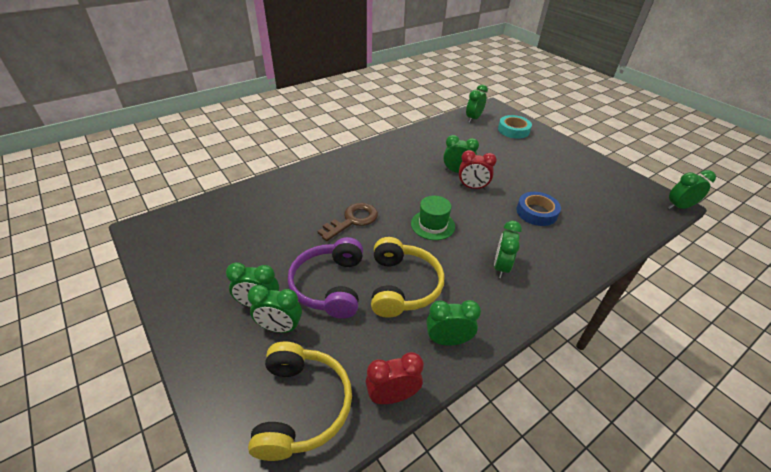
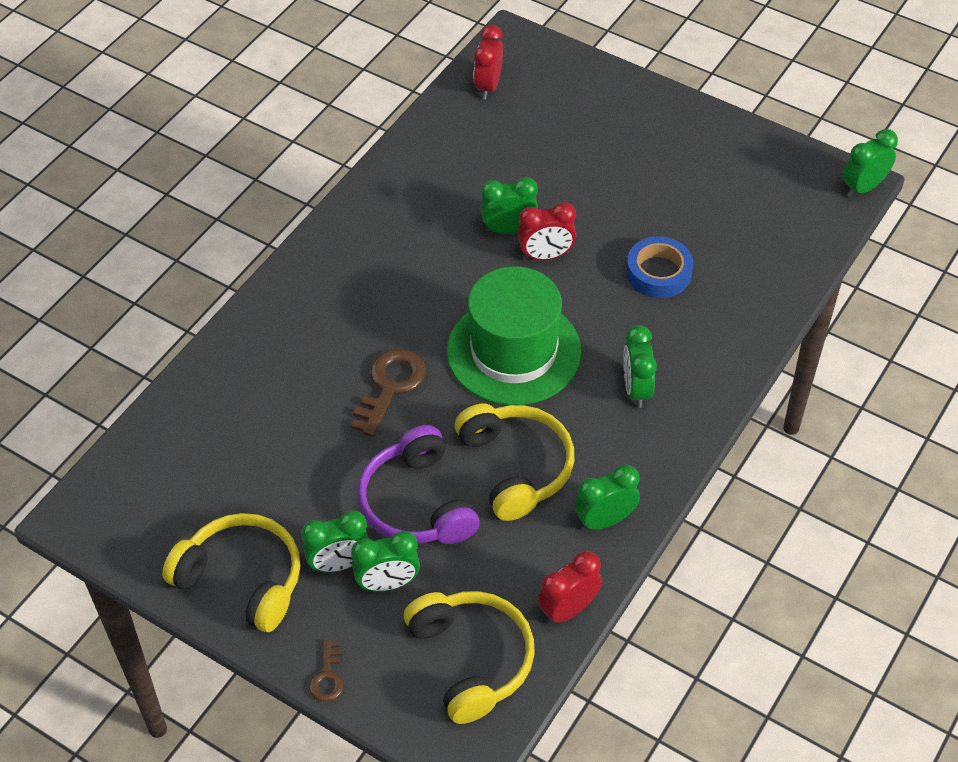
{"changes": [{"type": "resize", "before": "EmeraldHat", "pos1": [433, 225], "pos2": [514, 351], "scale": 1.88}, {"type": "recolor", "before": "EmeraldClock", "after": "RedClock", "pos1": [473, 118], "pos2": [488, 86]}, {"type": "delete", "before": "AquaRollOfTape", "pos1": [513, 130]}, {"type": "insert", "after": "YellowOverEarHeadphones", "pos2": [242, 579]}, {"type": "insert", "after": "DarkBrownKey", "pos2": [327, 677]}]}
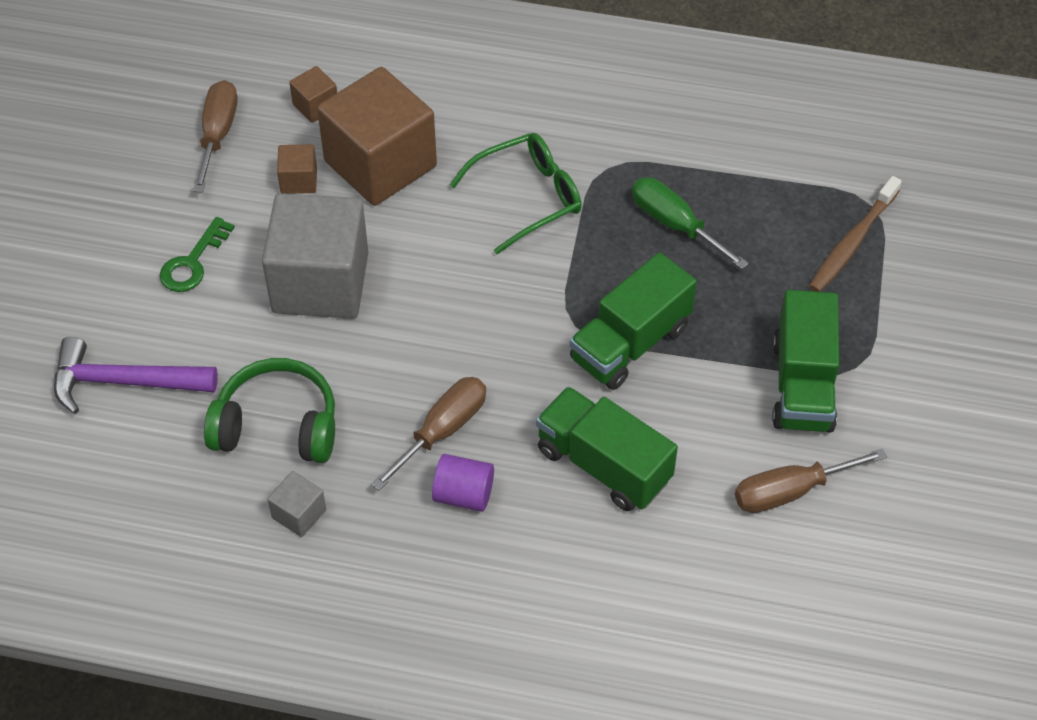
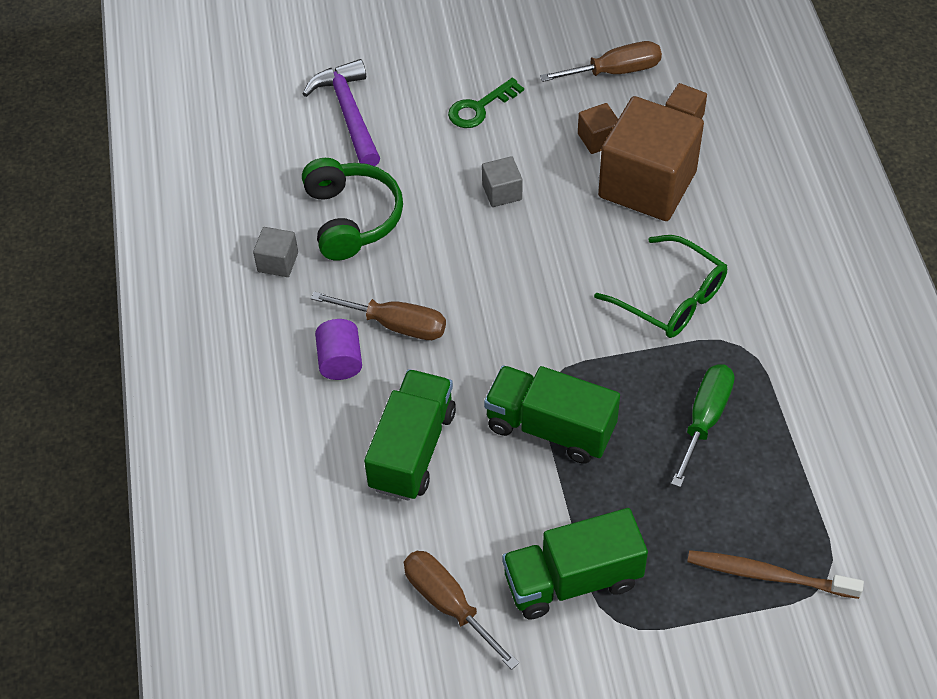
{"changes": [{"type": "rotate", "before": "EmeraldKey", "pos1": [193, 262], "pos2": [480, 108], "turn": -45}, {"type": "resize", "before": "GrayBlock", "pos1": [320, 283], "pos2": [502, 192], "scale": 0.42}]}
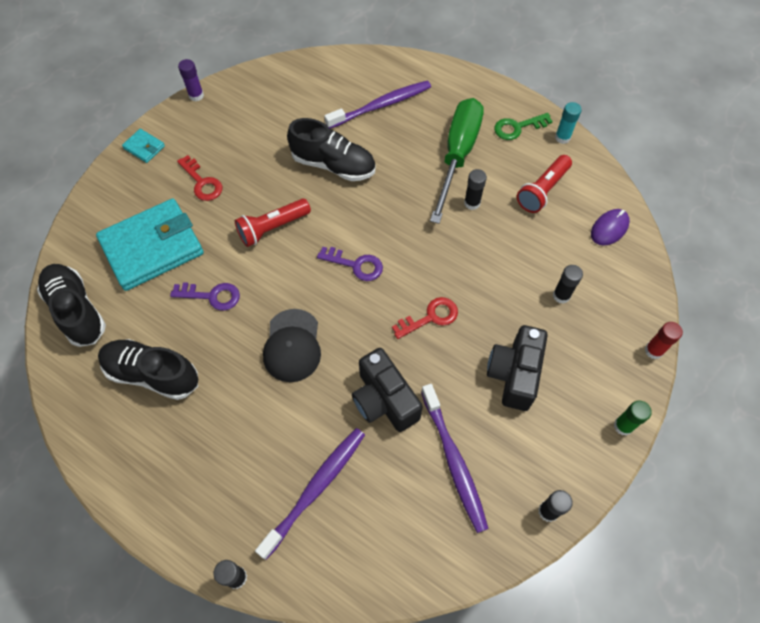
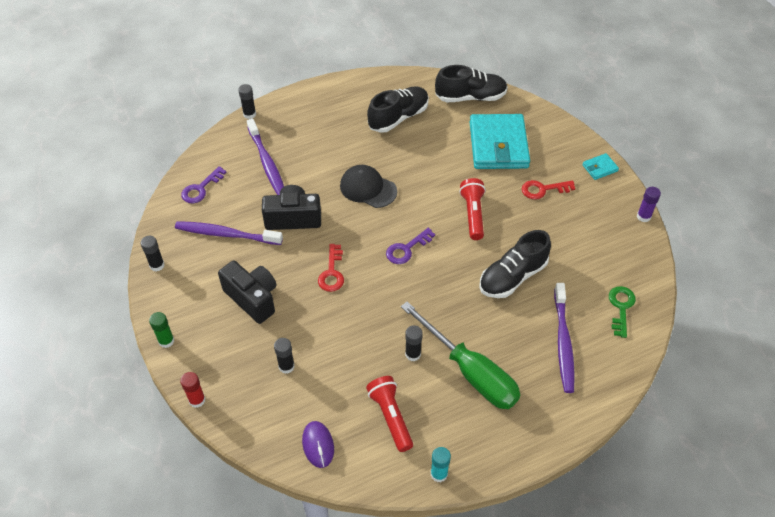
{"changes": [{"type": "move", "before": "VioletKey", "pos1": [211, 296], "pos2": [201, 188]}, {"type": "move", "before": "EmeraldKey", "pos1": [518, 127], "pos2": [621, 308]}]}
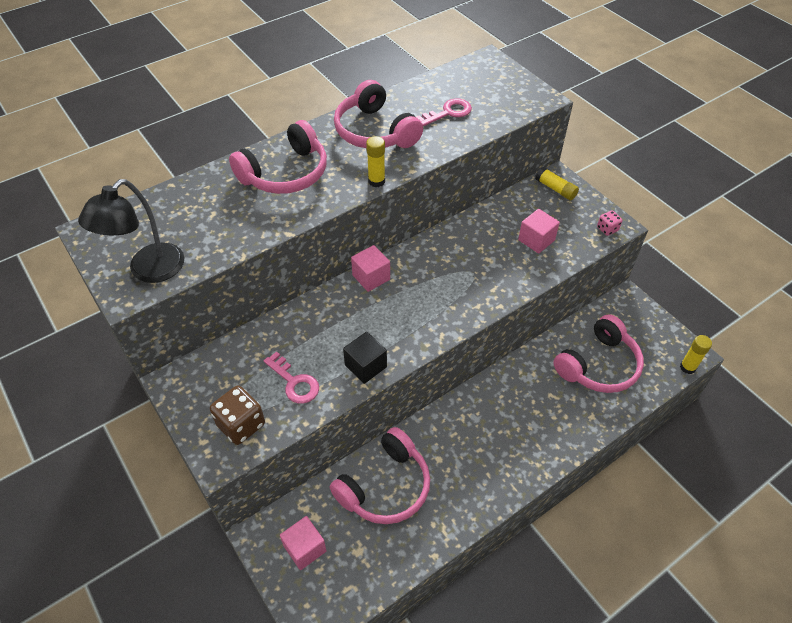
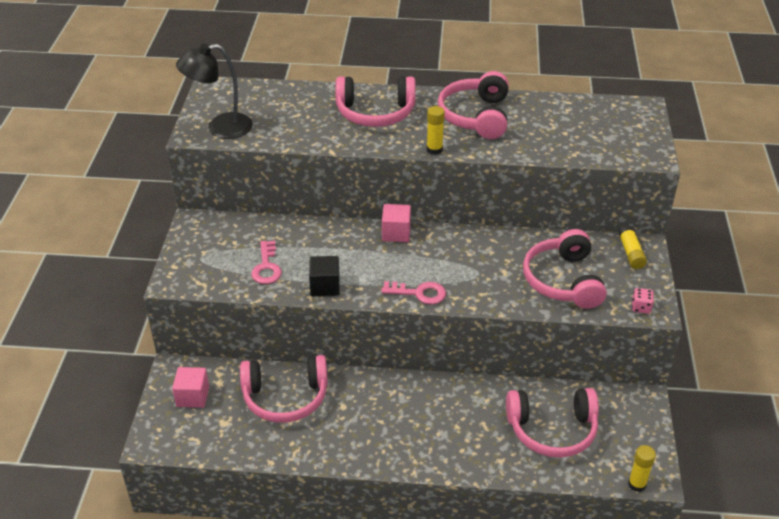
{"changes": [{"type": "delete", "before": "DarkBrownGameDie", "pos1": [241, 424]}, {"type": "move", "before": "RosePinkKey", "pos1": [448, 112], "pos2": [419, 293]}, {"type": "replace", "before": "RosePinkBlock", "after": "RosePinkOverEarHeadphones", "pos1": [536, 240], "pos2": [563, 280]}]}
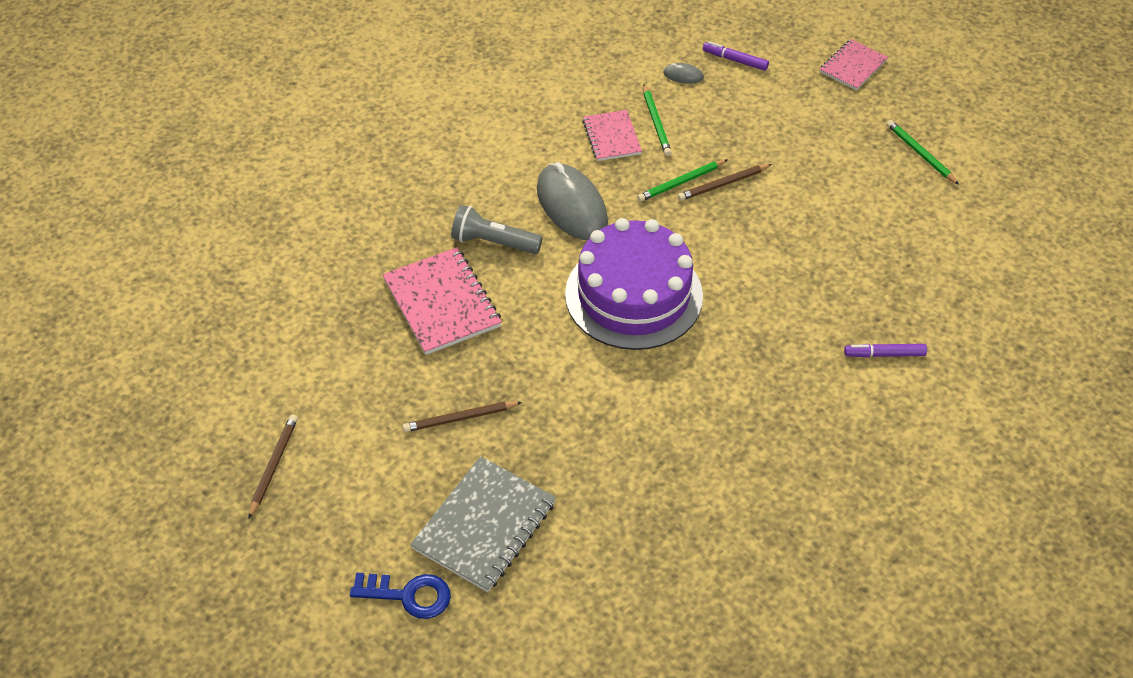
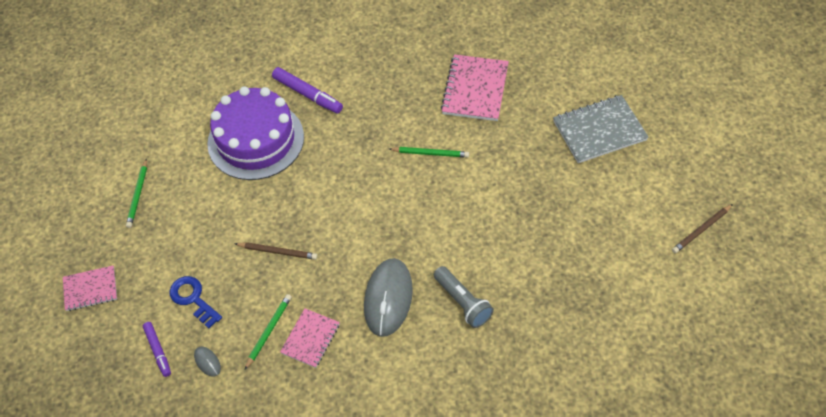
{"changes": [{"type": "move", "before": "RoyalBlueKey", "pos1": [408, 595], "pos2": [193, 299]}, {"type": "move", "before": "RosePinkNotebook", "pos1": [442, 303], "pos2": [475, 89]}, {"type": "delete", "before": "DarkBrownLeadPencil", "pos1": [460, 418]}, {"type": "move", "before": "VioletLayerCake", "pos1": [633, 295], "pos2": [256, 140]}, {"type": "move", "before": "EmeraldLeadPencil", "pos1": [681, 182], "pos2": [430, 153]}, {"type": "resize", "before": "VioletMarker", "pos1": [884, 354], "pos2": [307, 95], "scale": 1.56}]}
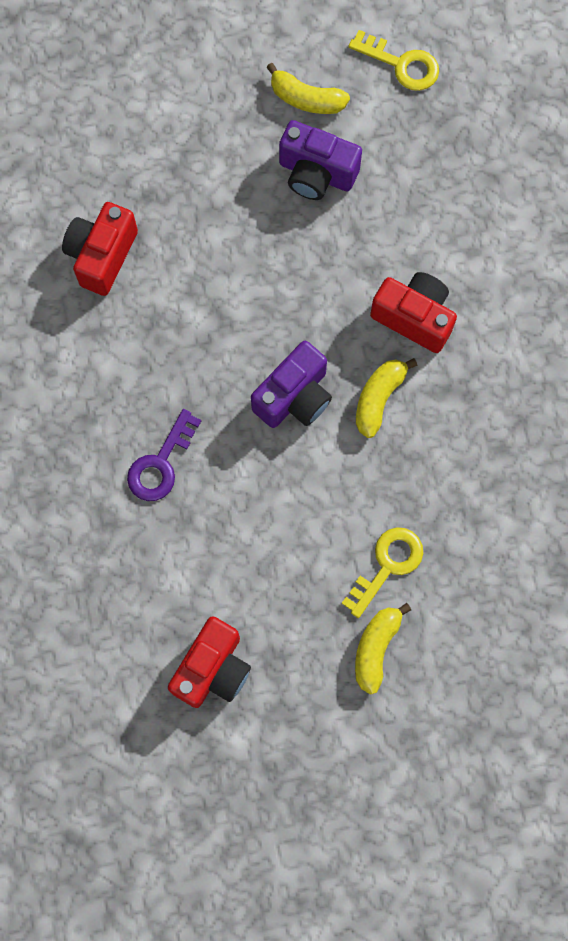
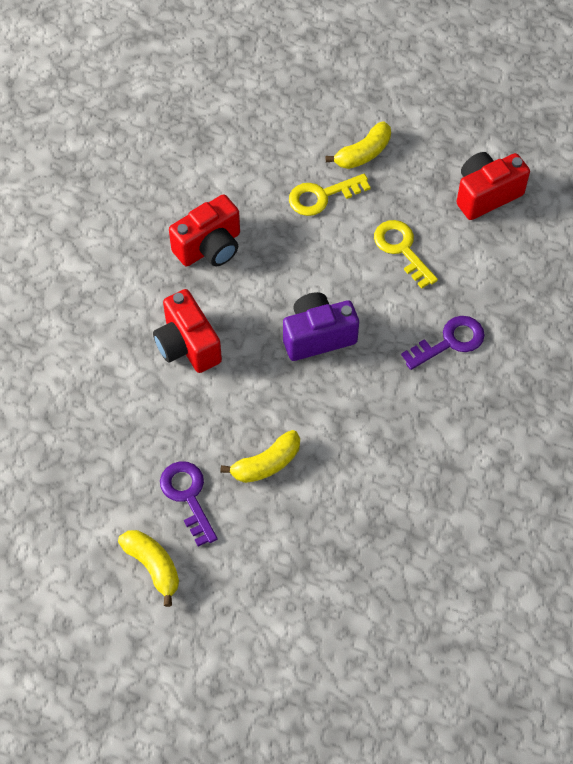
{"changes": [{"type": "move", "before": "RedCamera", "pos1": [102, 255], "pos2": [210, 247]}, {"type": "replace", "before": "VioletCamera", "after": "VioletKey", "pos1": [316, 173], "pos2": [188, 497]}, {"type": "move", "before": "YellowKey", "pos1": [401, 64], "pos2": [402, 249]}, {"type": "move", "before": "YellowToyBanana", "pos1": [378, 398], "pos2": [266, 464]}]}
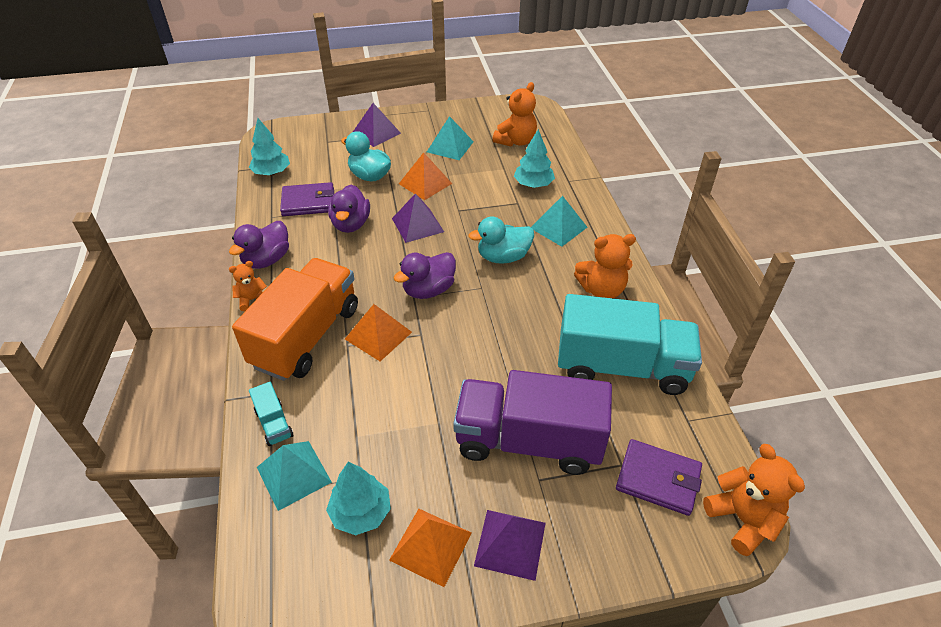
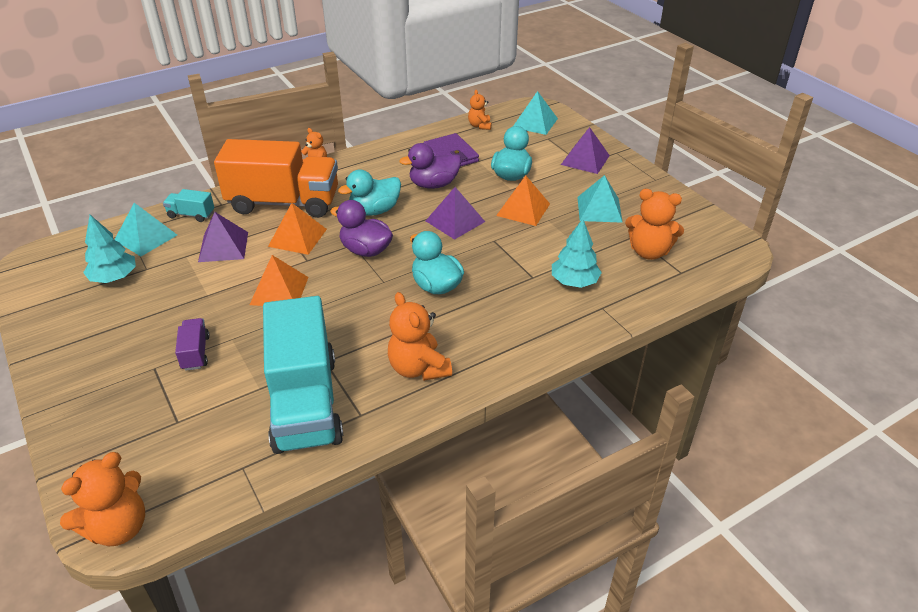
{"changes": [{"type": "delete", "before": "VioletDuck", "pos1": [267, 260]}, {"type": "replace", "before": "AquaTree", "after": "BrightOrangeTeddy", "pos1": [272, 173], "pos2": [479, 126]}, {"type": "rotate", "before": "AquaLorry", "pos1": [274, 423], "pos2": [191, 215], "turn": 60}, {"type": "move", "before": "BrightOrangeSolidPyramid", "pos1": [430, 546], "pos2": [279, 290]}, {"type": "resize", "before": "VioletLorry", "pos1": [528, 441], "pos2": [195, 353], "scale": 0.41}, {"type": "move", "before": "VioletSolidPyramid", "pos1": [510, 544], "pos2": [223, 247]}, {"type": "move", "before": "AquaSolidPyramid", "pos1": [558, 227], "pos2": [535, 123]}, {"type": "delete", "before": "VioletWallet", "pos1": [658, 479]}, {"type": "insert", "after": "AquaDuck", "pos2": [374, 211]}]}
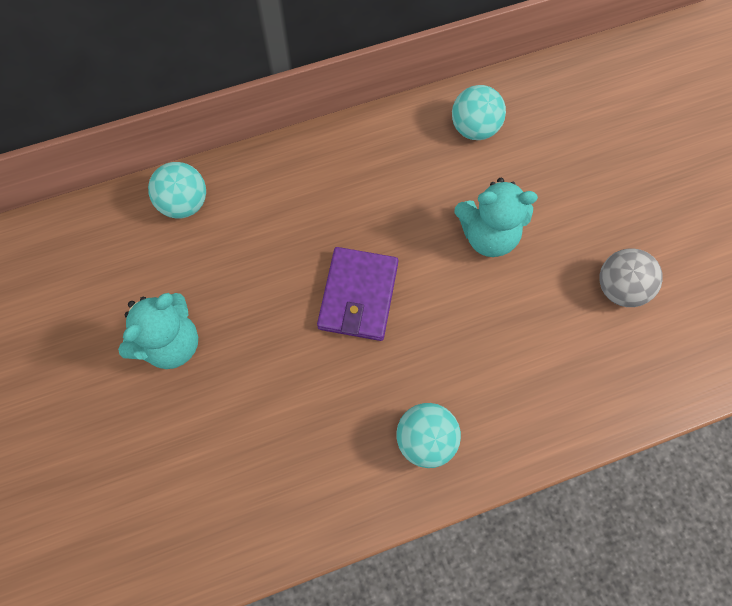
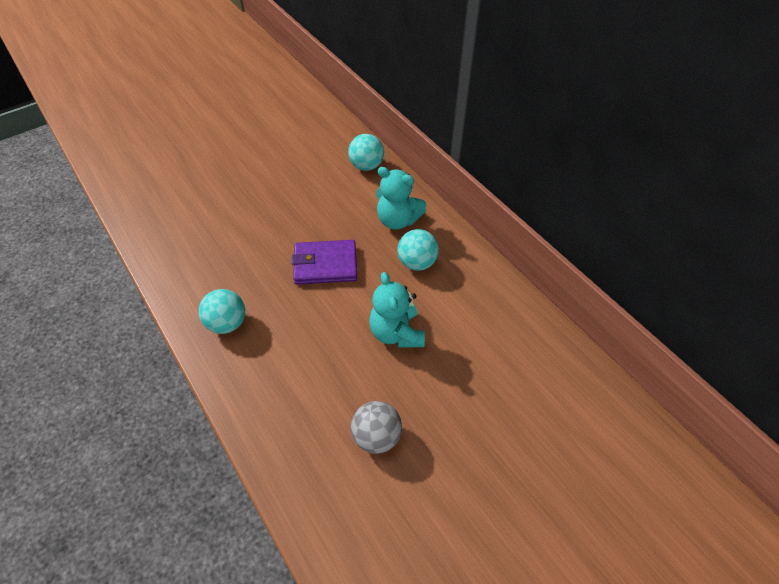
{"changes": [{"type": "move", "before": "AquaTeddy", "pos1": [170, 343], "pos2": [397, 220]}, {"type": "move", "before": "AquaPlayBall", "pos1": [474, 128], "pos2": [417, 262]}]}
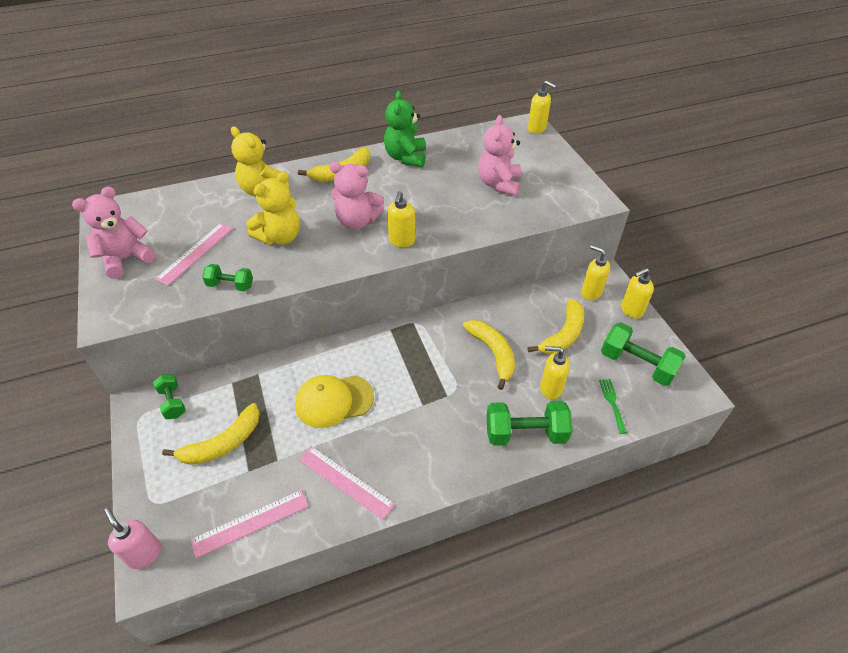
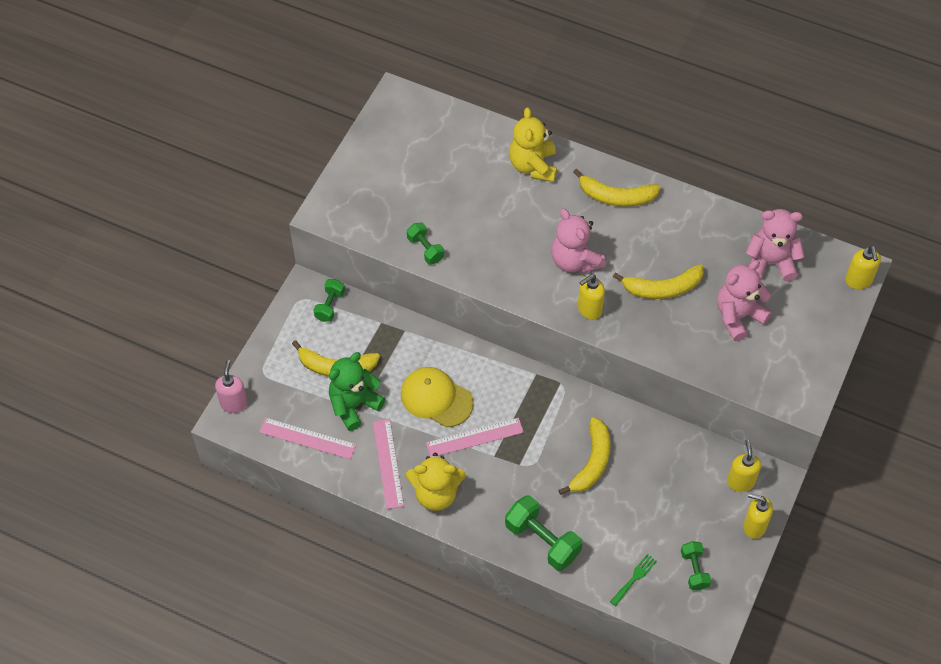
{"changes": [{"type": "move", "before": "RosePinkTeddy", "pos1": [126, 259], "pos2": [770, 262]}, {"type": "move", "before": "RosePinkStraightedge", "pos1": [195, 253], "pos2": [474, 437]}, {"type": "move", "before": "YellowTeddy", "pos1": [280, 237], "pos2": [436, 494]}, {"type": "move", "before": "EmeraldTeddy", "pos1": [406, 157], "pos2": [354, 405]}, {"type": "move", "before": "YellowToyBanana", "pos1": [563, 335], "pos2": [662, 288]}, {"type": "delete", "before": "YellowSoapDispenser", "pos1": [550, 388]}, {"type": "resize", "before": "EmeraldHandWeight", "pos1": [637, 365], "pos2": [694, 570], "scale": 0.58}]}
